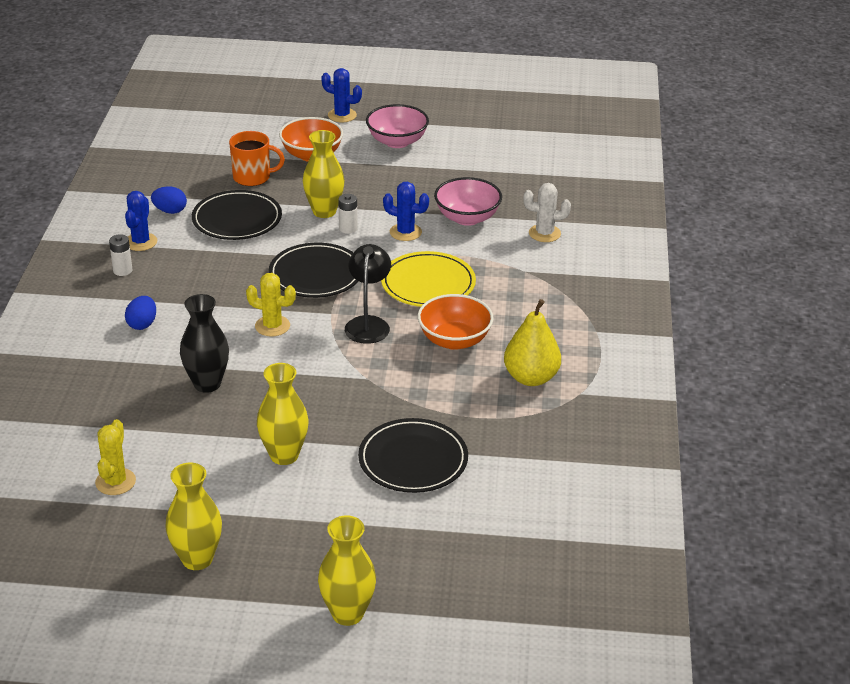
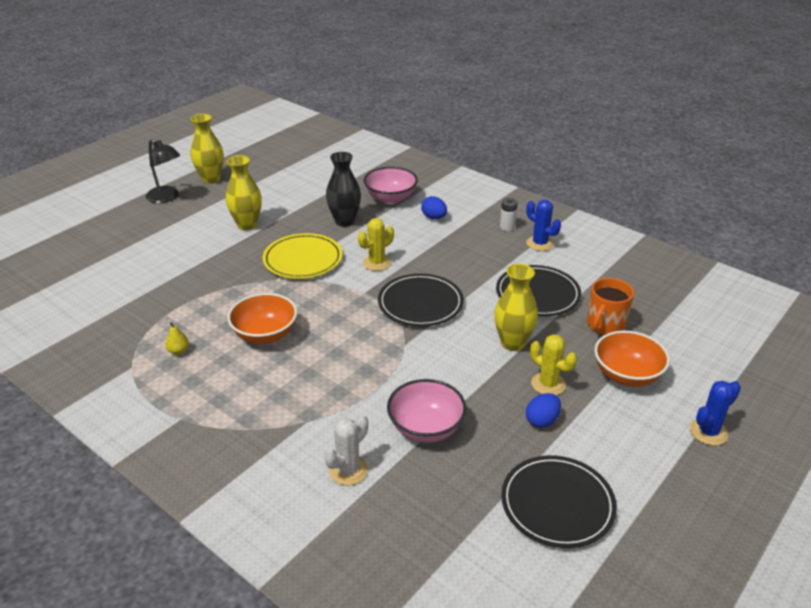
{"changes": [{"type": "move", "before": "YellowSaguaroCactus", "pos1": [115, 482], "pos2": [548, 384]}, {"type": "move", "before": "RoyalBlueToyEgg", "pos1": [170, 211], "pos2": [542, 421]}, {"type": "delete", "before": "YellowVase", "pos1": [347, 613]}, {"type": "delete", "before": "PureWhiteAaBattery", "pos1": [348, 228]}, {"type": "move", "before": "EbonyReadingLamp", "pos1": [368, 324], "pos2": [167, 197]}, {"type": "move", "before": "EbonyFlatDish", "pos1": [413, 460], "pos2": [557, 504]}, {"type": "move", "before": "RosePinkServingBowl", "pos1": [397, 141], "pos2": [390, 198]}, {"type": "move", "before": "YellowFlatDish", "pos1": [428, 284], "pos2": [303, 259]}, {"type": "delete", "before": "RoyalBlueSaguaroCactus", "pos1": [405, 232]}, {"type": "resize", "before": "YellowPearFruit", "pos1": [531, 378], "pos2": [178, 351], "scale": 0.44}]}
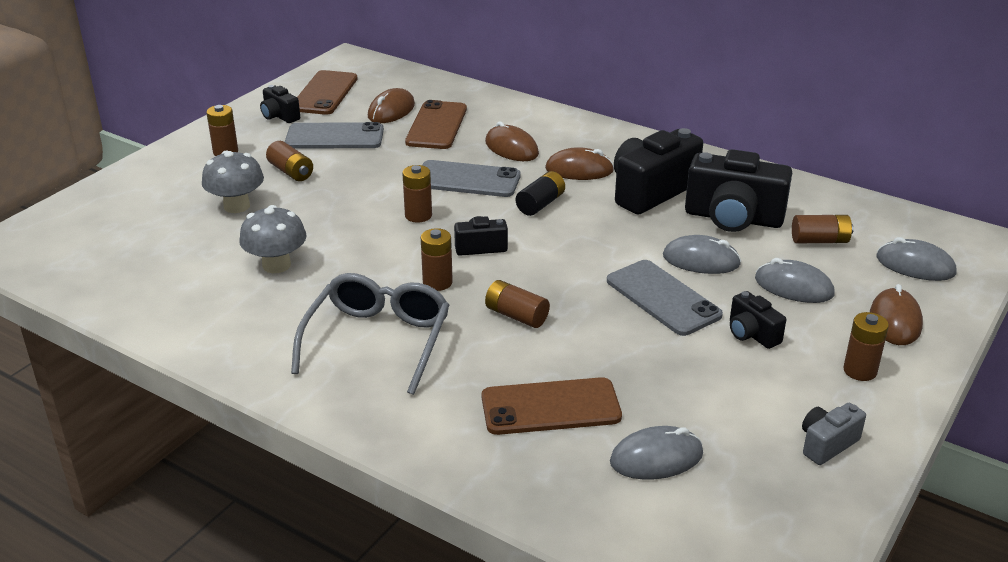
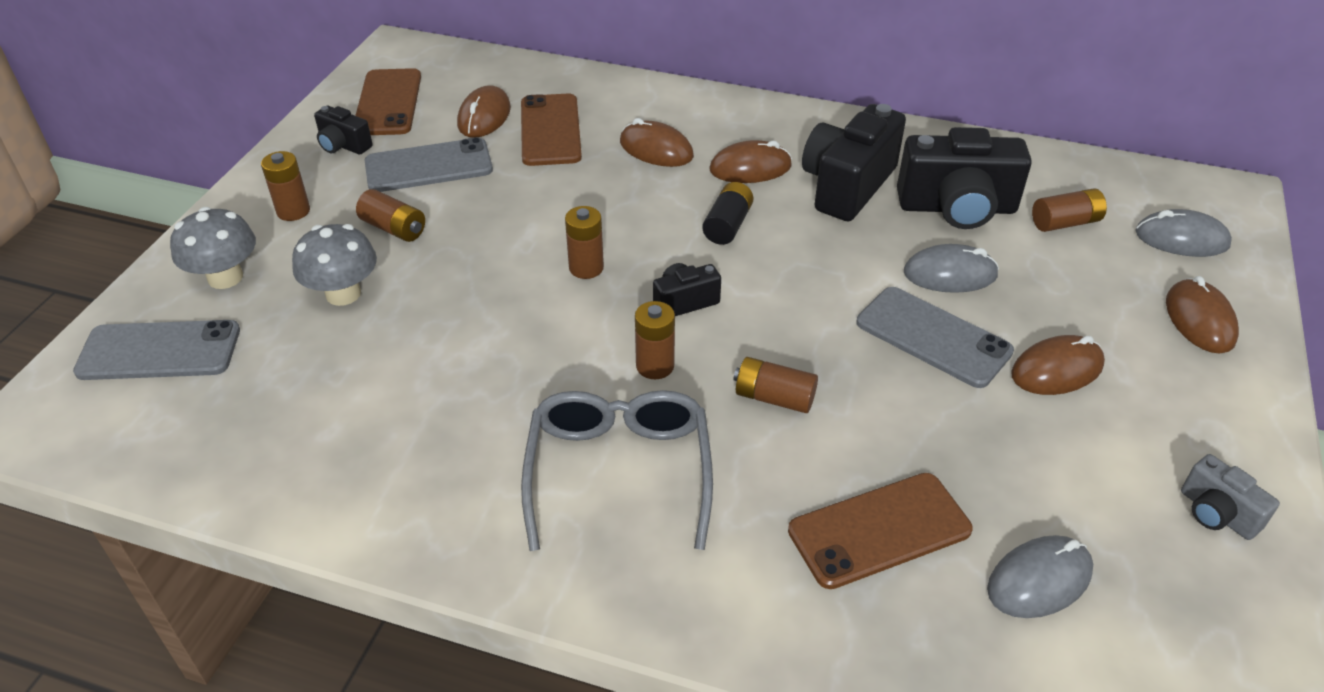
{"changes": [{"type": "move", "before": "GrayToadstool", "pos1": [276, 265], "pos2": [225, 277]}, {"type": "move", "before": "GraySmartphone", "pos1": [467, 180], "pos2": [159, 351]}, {"type": "replace", "before": "EbonyCamera", "after": "DarkBrownComputerMouse", "pos1": [751, 334], "pos2": [1057, 370]}, {"type": "delete", "before": "GrayComputerMouse", "pos1": [794, 287]}, {"type": "rotate", "before": "GrayCamera", "pos1": [827, 444], "pos2": [1216, 513], "turn": -75}, {"type": "delete", "before": "DarkBrownAaBattery", "pos1": [860, 371]}]}
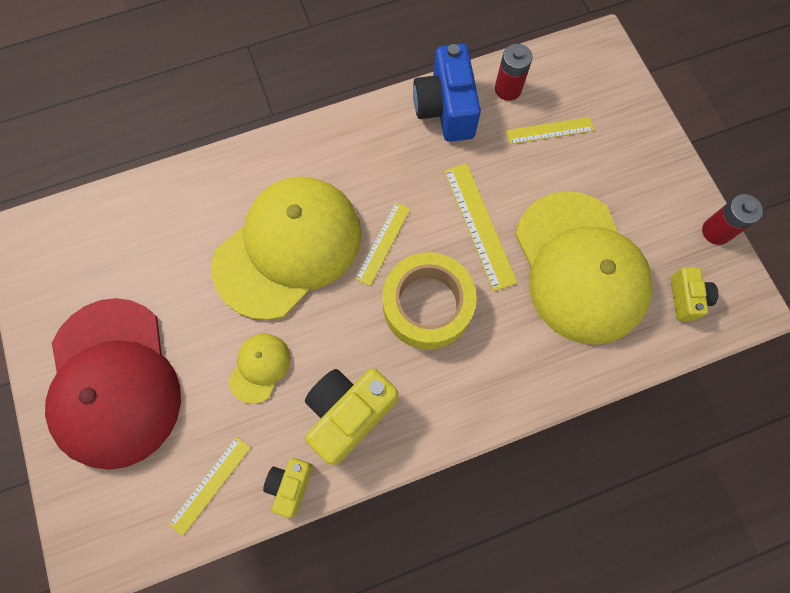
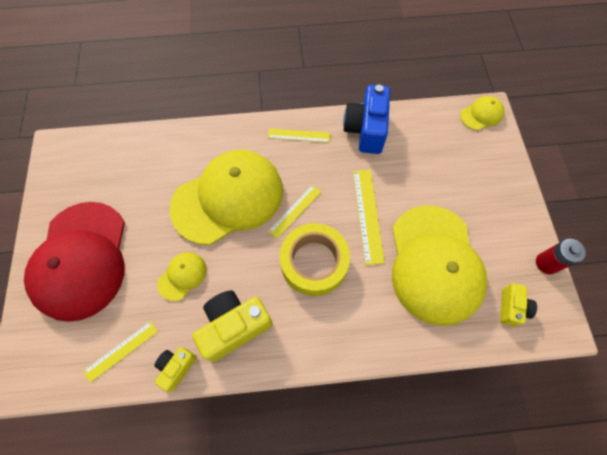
{"changes": [{"type": "delete", "before": "RedAaBattery", "pos1": [508, 89]}, {"type": "move", "before": "YellowStraightedge", "pos1": [550, 130], "pos2": [299, 135]}, {"type": "insert", "after": "YellowCap", "pos2": [481, 114]}]}
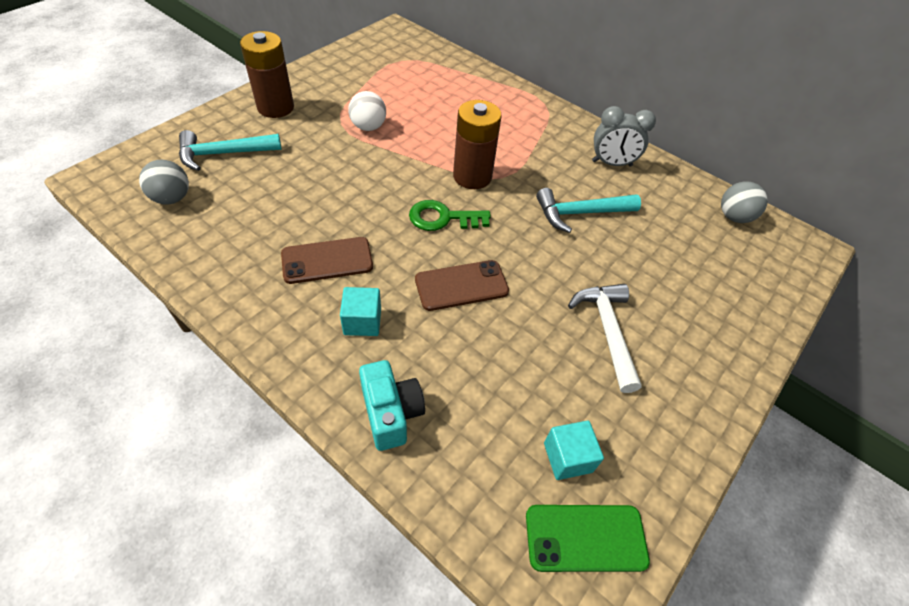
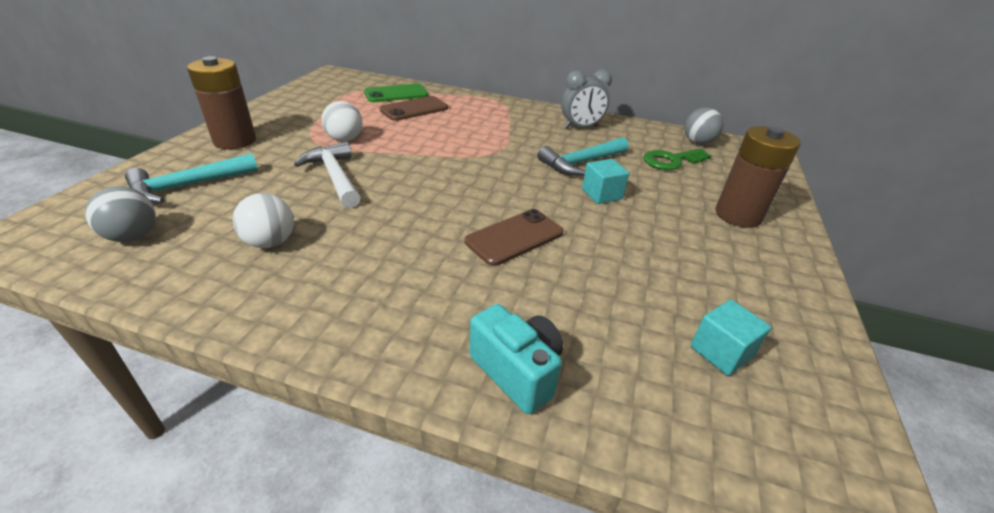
{"changes": [{"type": "move", "before": "DarkBrownSmartphone", "pos1": [327, 260], "pos2": [414, 109]}, {"type": "move", "before": "AquaBlock", "pos1": [362, 321], "pos2": [601, 194]}, {"type": "move", "before": "EmeraldKey", "pos1": [443, 218], "pos2": [671, 161]}, {"type": "move", "before": "DarkBrownAaBattery", "pos1": [472, 176], "pos2": [738, 215]}, {"type": "move", "before": "EmeraldSmartphone", "pos1": [585, 537], "pos2": [396, 94]}, {"type": "move", "before": "PureWhiteHammer", "pos1": [607, 331], "pos2": [335, 177]}, {"type": "insert", "after": "PureWhitePlayBall", "pos2": [270, 242]}]}
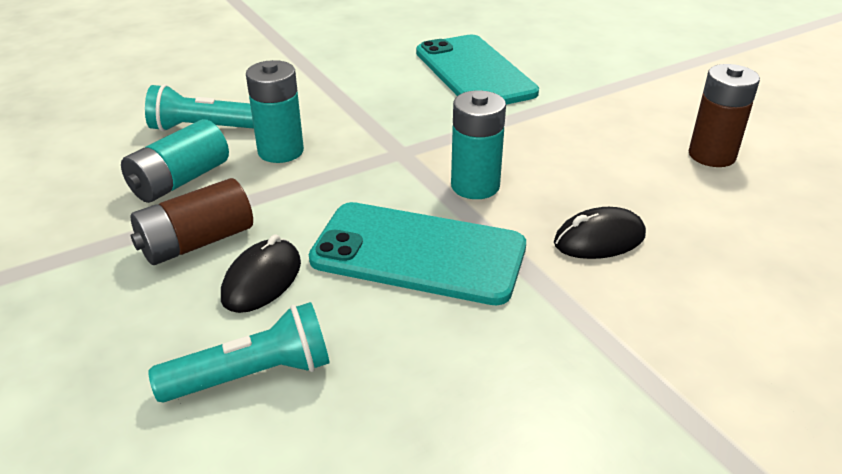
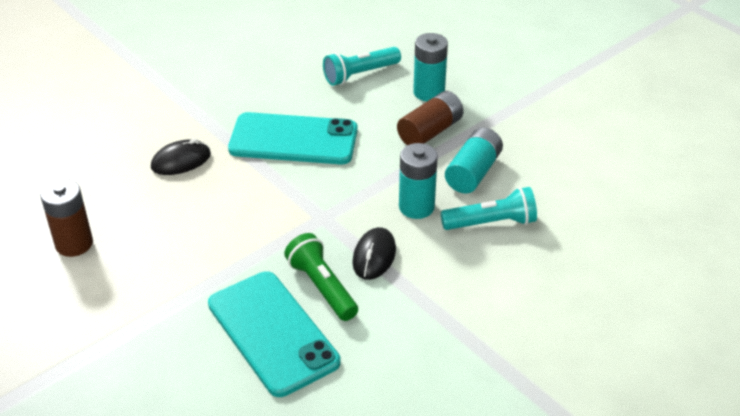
{"changes": [{"type": "move", "before": "EbonyComputerMouse", "pos1": [262, 280], "pos2": [374, 256]}, {"type": "move", "before": "AquaAaBattery", "pos1": [475, 186], "pos2": [429, 92]}, {"type": "insert", "after": "EmeraldPocketTorch", "pos2": [322, 287]}]}
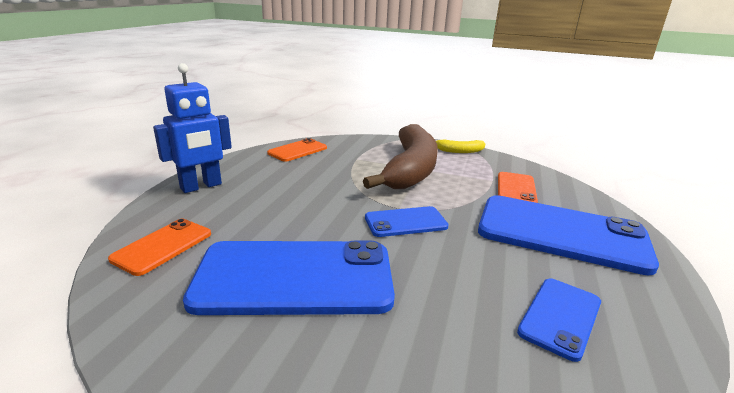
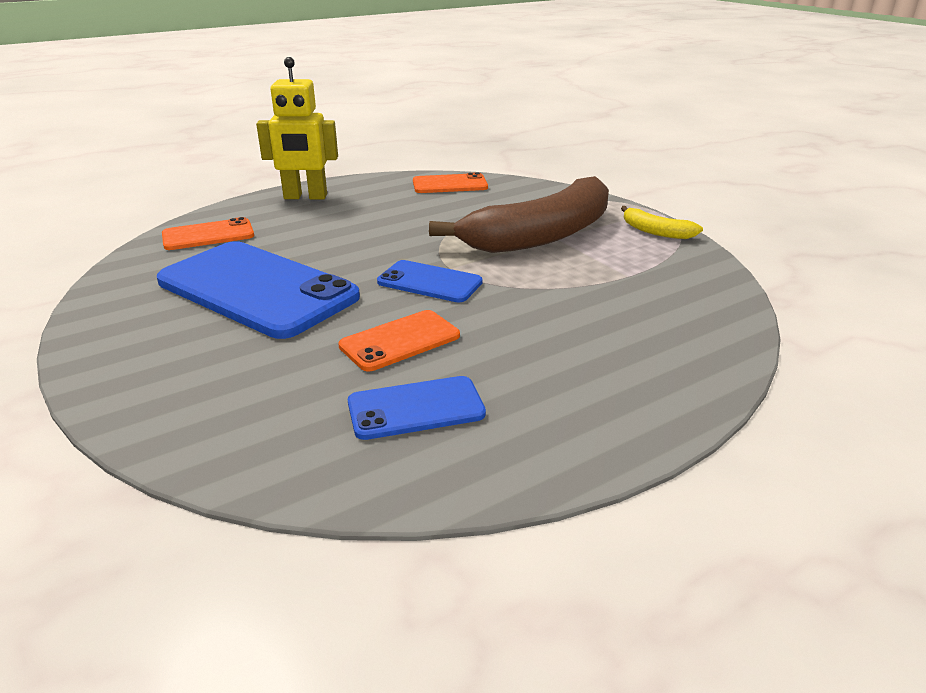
{"changes": [{"type": "recolor", "before": "RoyalBlueToyRobot", "after": "YellowToyRobot", "pos1": [201, 186], "pos2": [305, 197]}, {"type": "delete", "before": "RoyalBlueSmartphone", "pos1": [561, 233]}, {"type": "move", "before": "BrightOrangeSmartphone", "pos1": [516, 189], "pos2": [400, 341]}]}
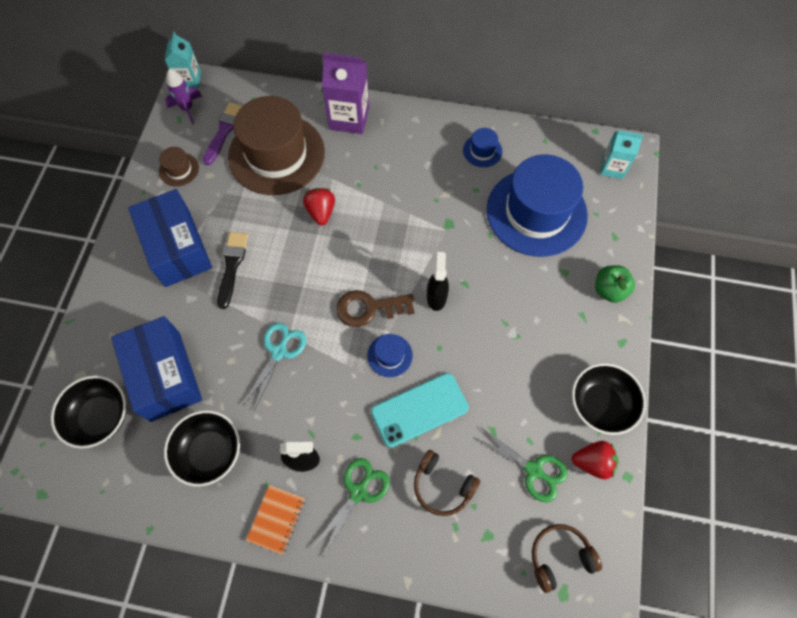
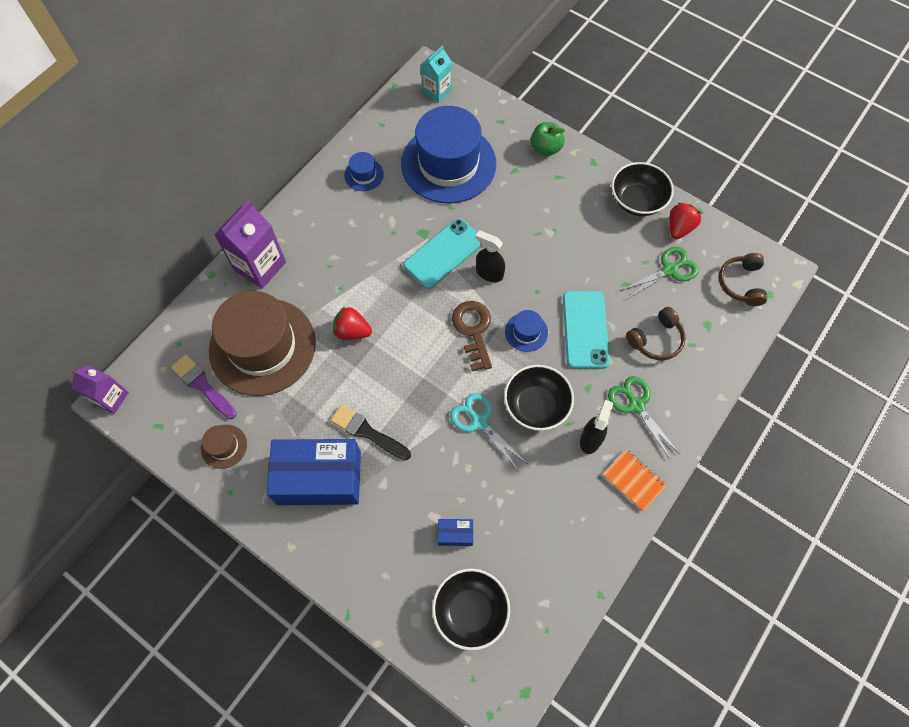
{"changes": [{"type": "resize", "before": "RoyalBluePackage", "pos1": [165, 375], "pos2": [455, 534], "scale": 0.41}, {"type": "move", "before": "EbonyServingBowl", "pos1": [209, 452], "pos2": [536, 405]}, {"type": "recolor", "before": "AquaMilkCarton", "after": "VioletMilkCarton", "pos1": [189, 79], "pos2": [111, 398]}, {"type": "delete", "before": "VioletToyRocket", "pos1": [187, 109]}, {"type": "rotate", "before": "DarkBrownKey", "pos1": [369, 308], "pos2": [473, 330], "turn": 150}, {"type": "insert", "after": "AquaSmartphone", "pos2": [444, 253]}]}
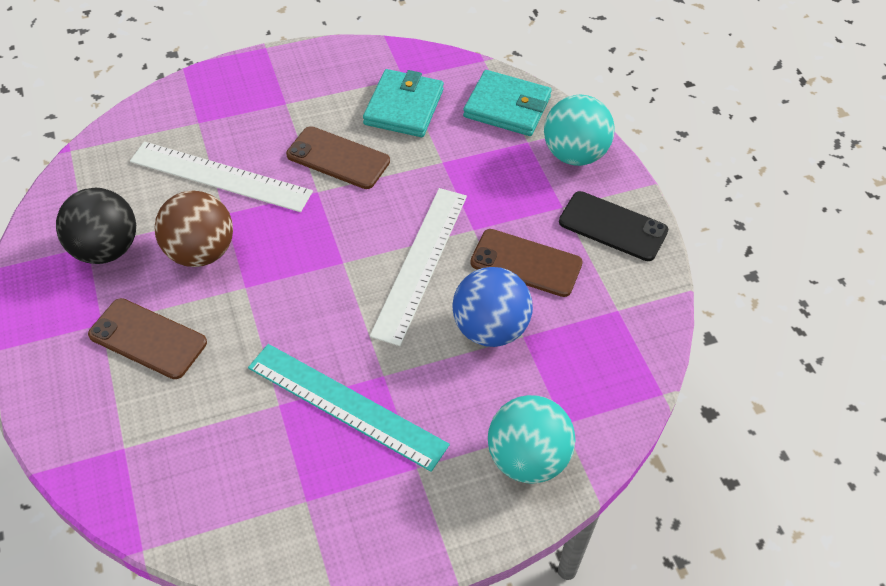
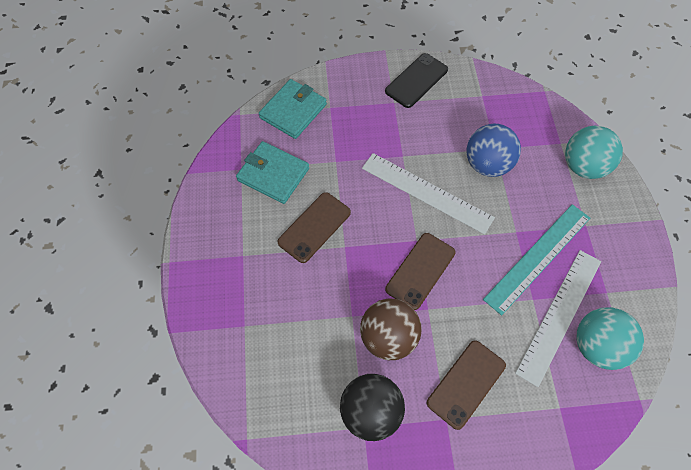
{"changes": [{"type": "move", "before": "PureWhiteStraightedge", "pos1": [220, 176], "pos2": [559, 315]}, {"type": "move", "before": "DarkBrownSmartphone", "pos1": [526, 263], "pos2": [420, 270]}, {"type": "move", "before": "AquaPlayBall", "pos1": [574, 154], "pos2": [597, 346]}]}
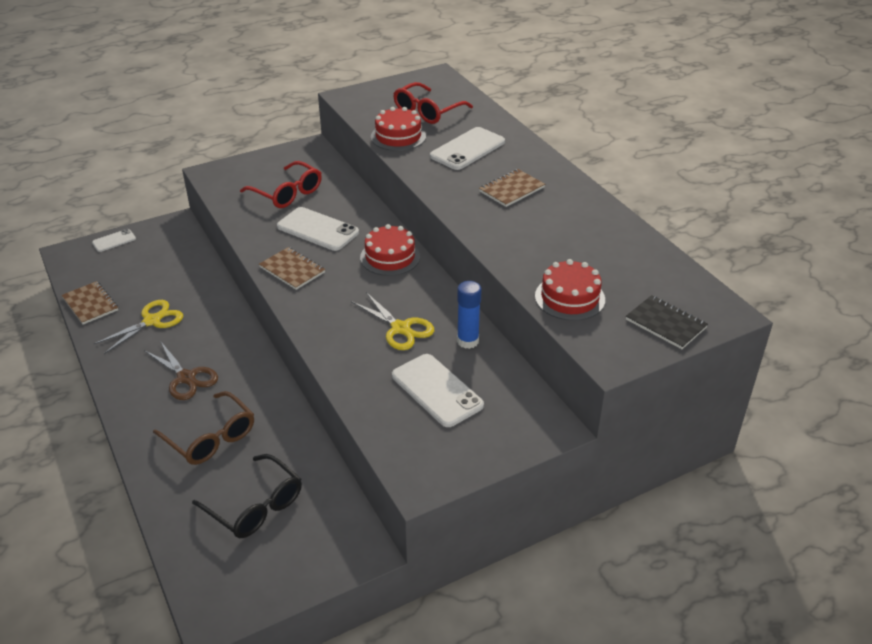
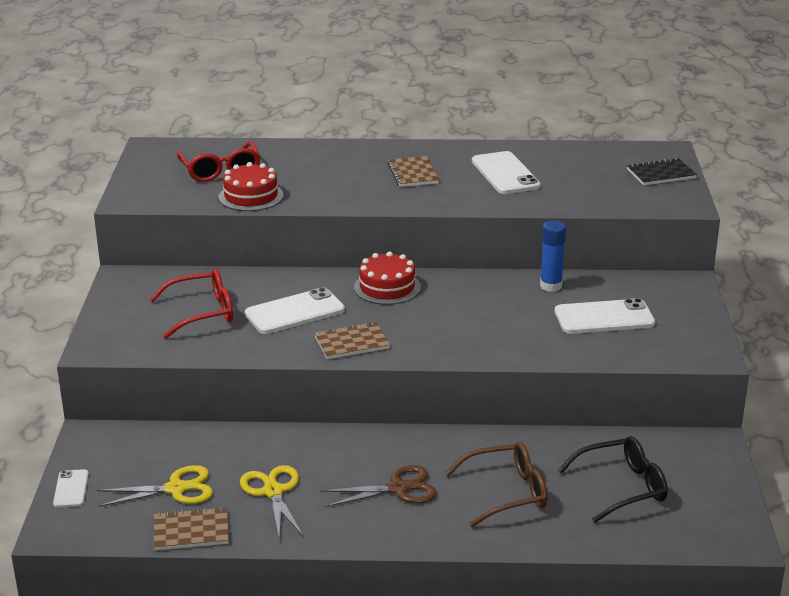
{"changes": [{"type": "move", "before": "YellowScissors", "pos1": [400, 328], "pos2": [176, 489]}, {"type": "move", "before": "PureWhiteSmartphone", "pos1": [467, 149], "pos2": [505, 174]}, {"type": "delete", "before": "RedLayerCake", "pos1": [569, 298]}]}
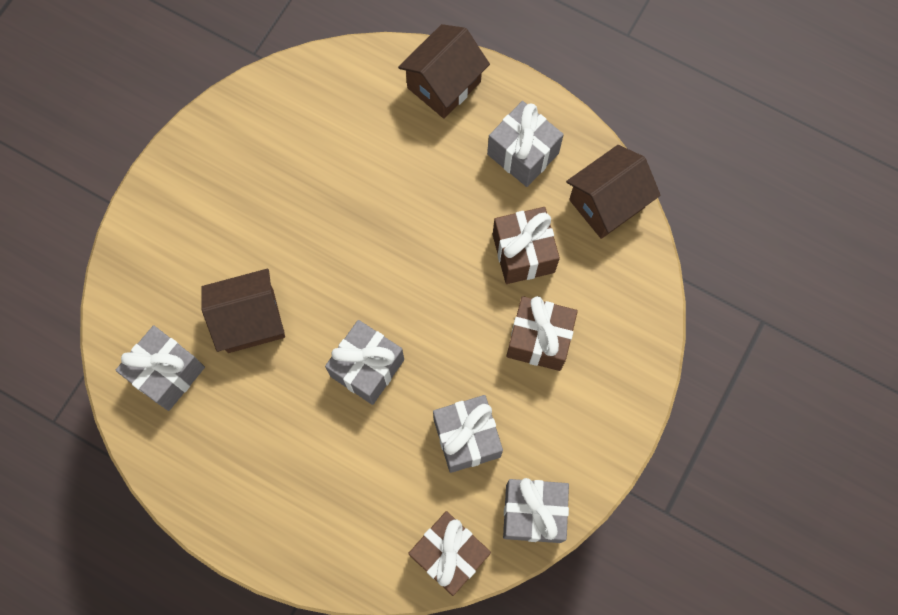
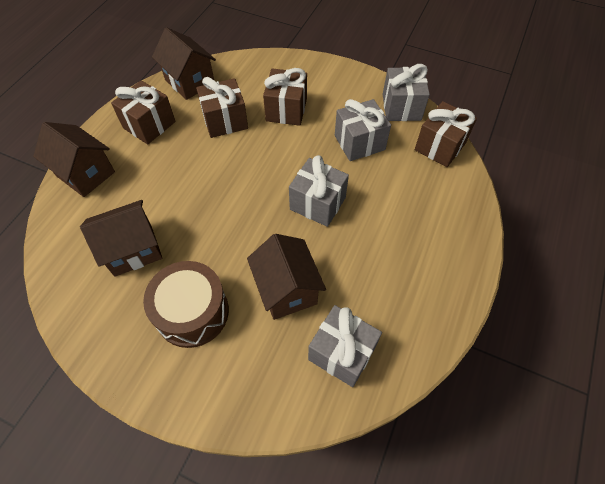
{"changes": [{"type": "recolor", "before": "GrayGift", "after": "DarkBrownGift", "pos1": [523, 153], "pos2": [149, 125]}, {"type": "insert", "after": "DarkBrownCottage", "pos2": [133, 250]}, {"type": "insert", "after": "DarkBrownSnareDrum", "pos2": [192, 312]}]}
